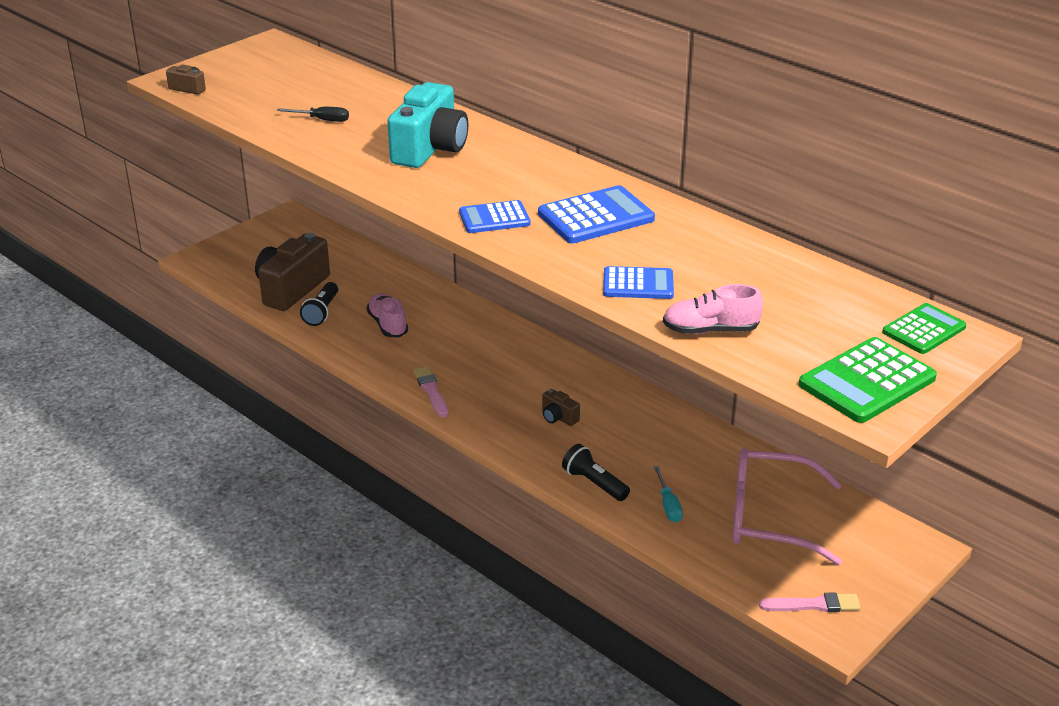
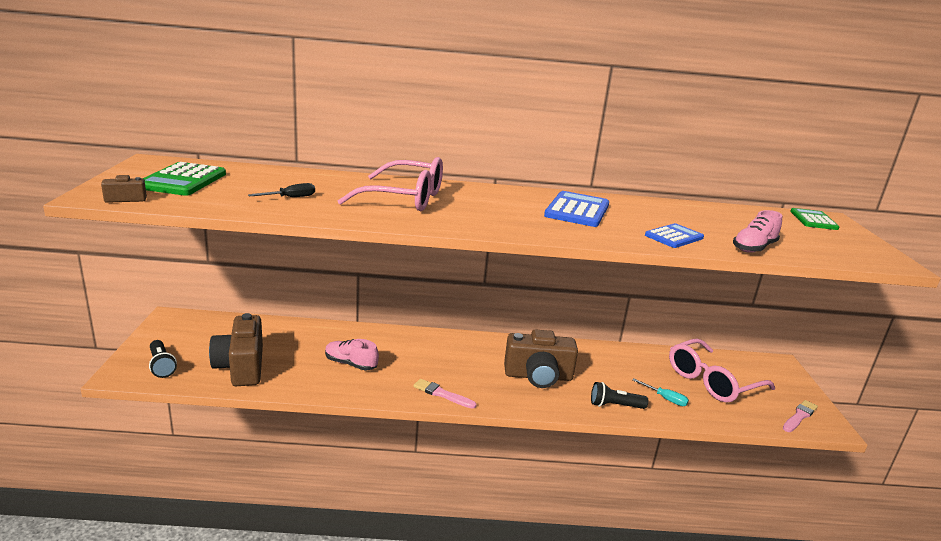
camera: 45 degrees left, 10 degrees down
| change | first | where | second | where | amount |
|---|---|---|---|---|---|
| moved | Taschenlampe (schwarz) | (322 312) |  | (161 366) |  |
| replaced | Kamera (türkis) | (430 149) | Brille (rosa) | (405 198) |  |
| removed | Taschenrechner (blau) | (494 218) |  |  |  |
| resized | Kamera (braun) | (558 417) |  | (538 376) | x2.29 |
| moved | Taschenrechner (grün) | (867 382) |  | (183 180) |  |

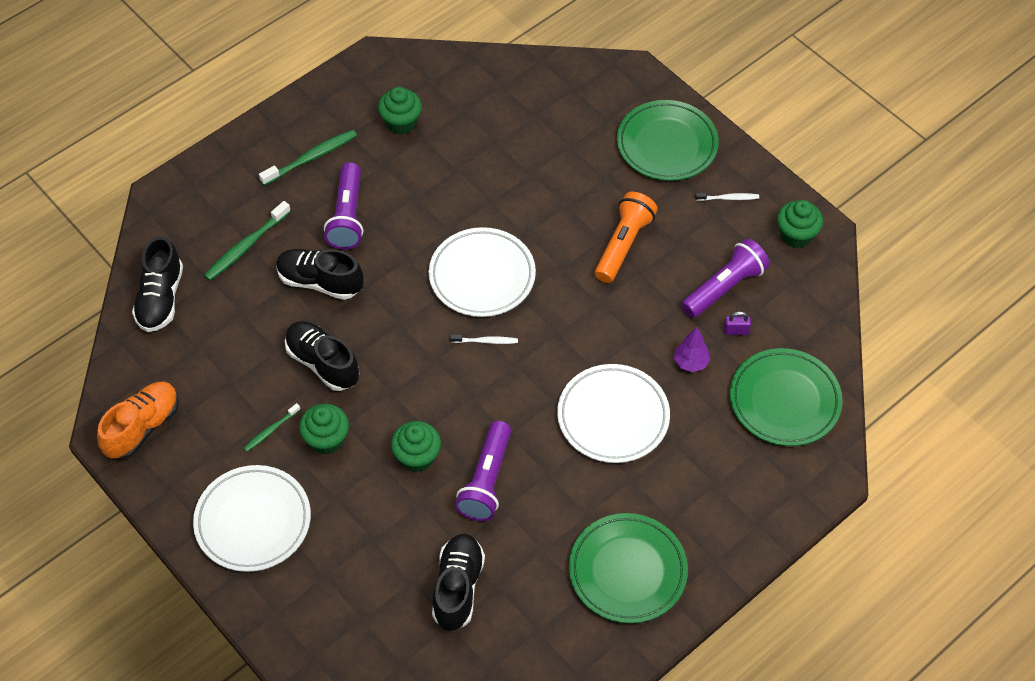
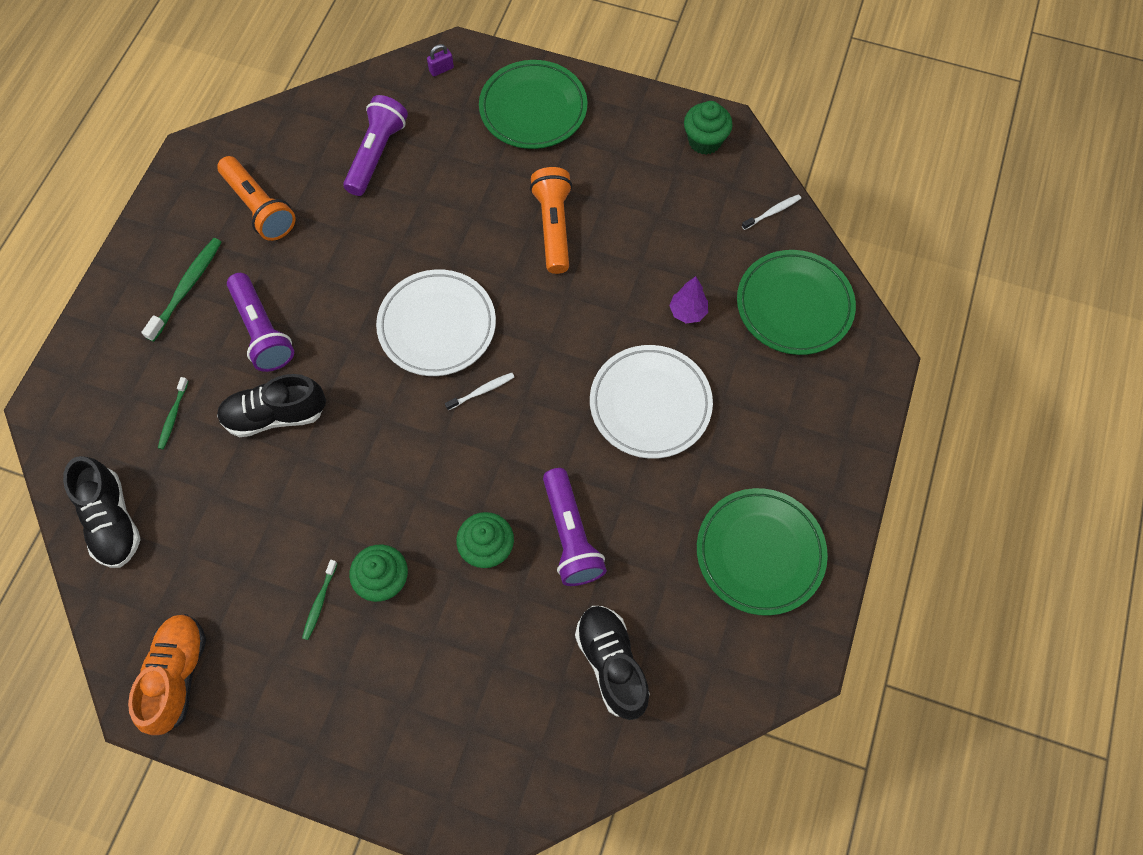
camera: 30 degrees left, 10 degrees up
| change | first | where | second | where | amount |
|---|---|---|---|---|---|
| removed | Teller (weiß) | (253 521) |  |  |  |
| resized | Zahnbürste (grün) | (246 246) |  | (173 416) | x0.58 |
| removed | Schuh (schwarz) | (323 363) |  |  |  |
| replaced | Muffin (grün) | (401 123) | Taschenlampe (orange) | (259 207) |  |
| moved | Taschenlampe (lila) | (724 287) |  | (376 154) |  |
| moved | Zahnbürste (weiß) | (728 198) |  | (772 212) |  |
| moved | Vorhängeschloss (lila) | (736 331) |  | (441 69) |  |

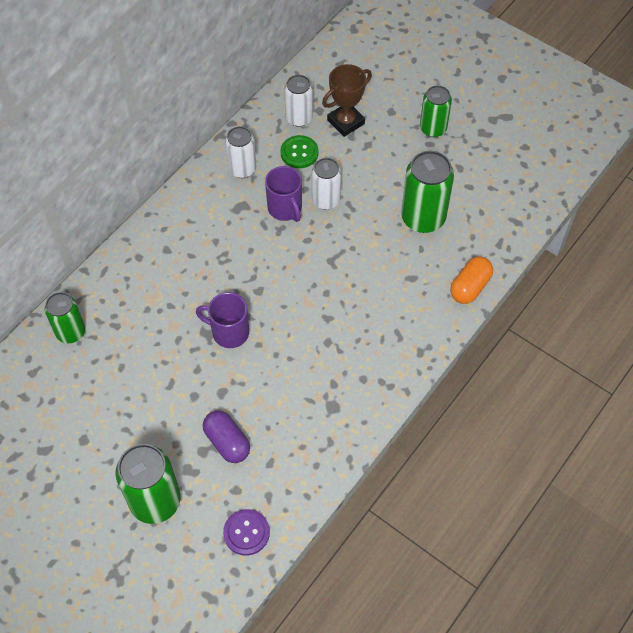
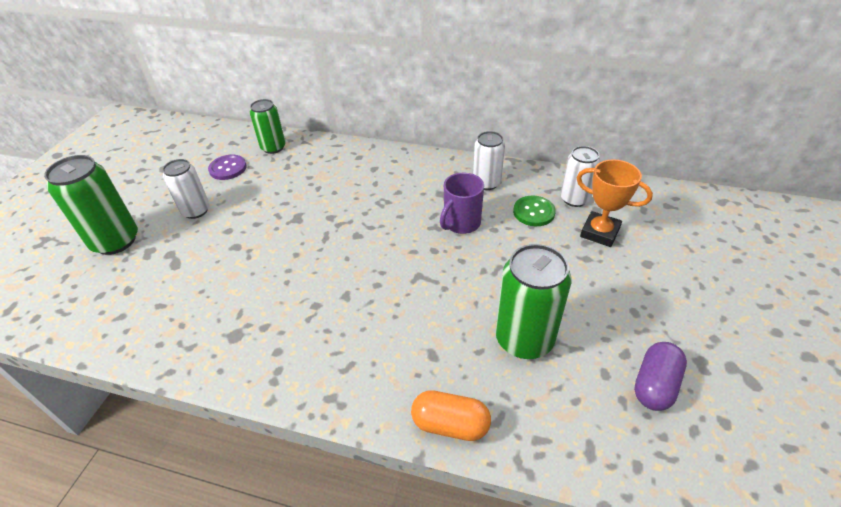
camera: 70 degrees right, 15 degrees down
| change | first | where | second | where | amount |
|---|---|---|---|---|---|
| removed | Tasse (lila) | (229 332) |  |  |  |
| moved | Kapsel (lila) | (227 442) |  | (654 385) |  |
| moved | Knopf (lila) | (246 532) |  | (228 168) |  |
| moved | Dose (weiß) | (326 200) |  | (196 211) |  |
| recoloured | Pokal (braun) | (345 122) | Pokal (orange) | (599 232) |  |
| removed | Dose (grün) | (433 128) |  |  |  |

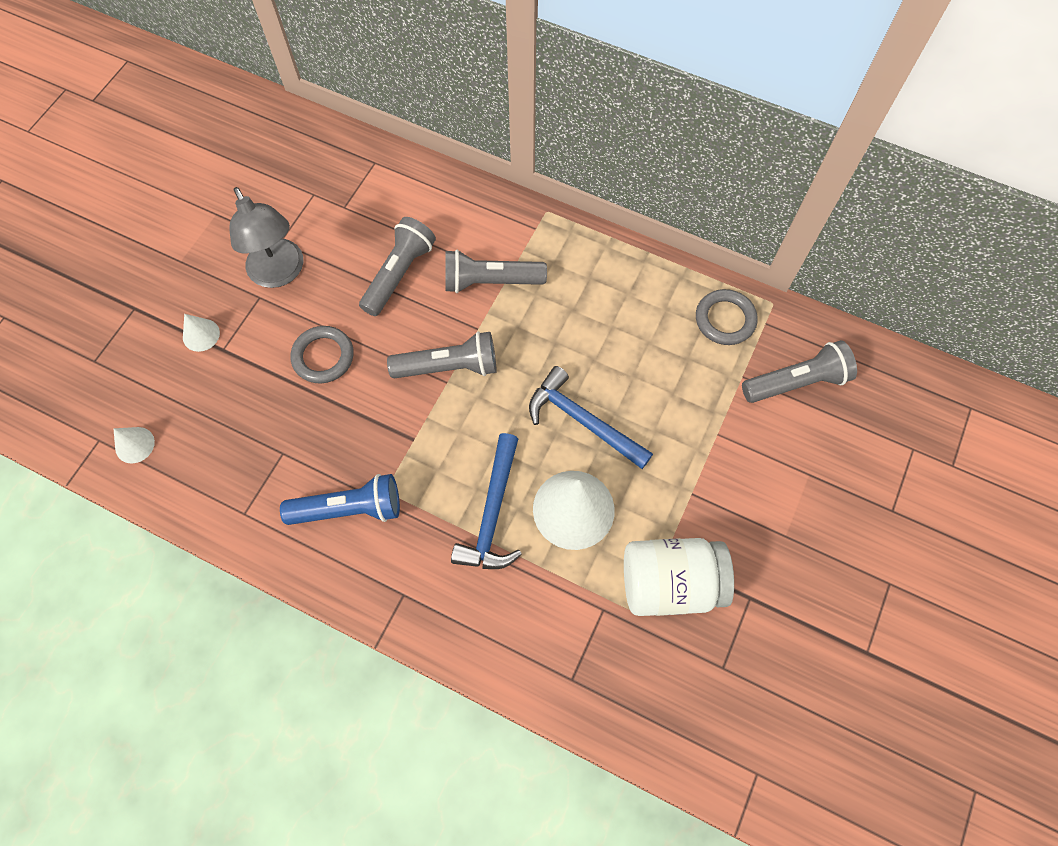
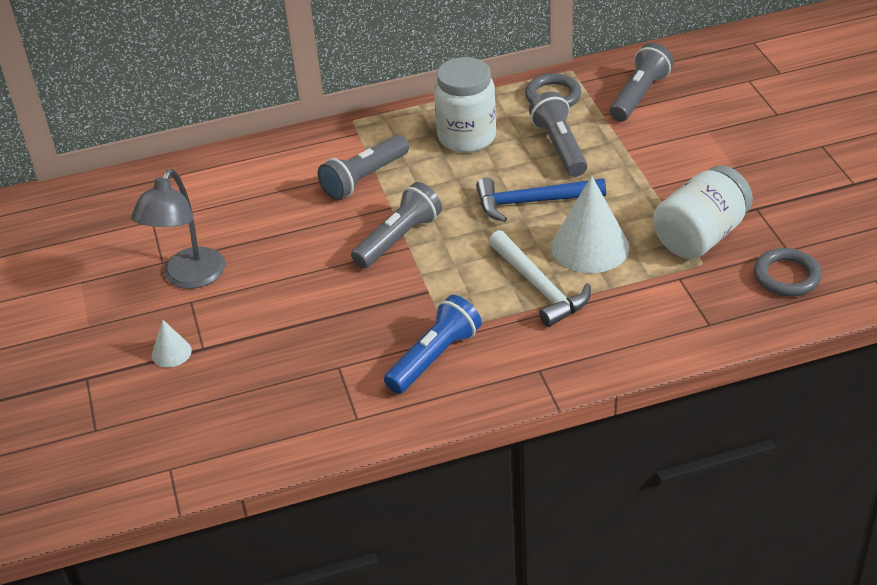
camera: 40 degrees left, 25 degrees down
| change | first | where | second | where | amount |
|---|---|---|---|---|---|
| removed | Kegel (weiß) | (134 445) |  |  |  |
| turned | Lampe (grau) | (280 273) |  | (189 278) | 90 degrees clockwise |
| moved | Ring (grau) | (323 357) |  | (786 276) |  |
| moved | Taschenlampe (grau) | (399 274) |  | (560 147) |  |
| recoloured | Hammer (blau) | (492 513) | Hammer (weiß) | (539 287) |  |
| added |  |  | Einmachglas (weiß) | (467 137) |  |

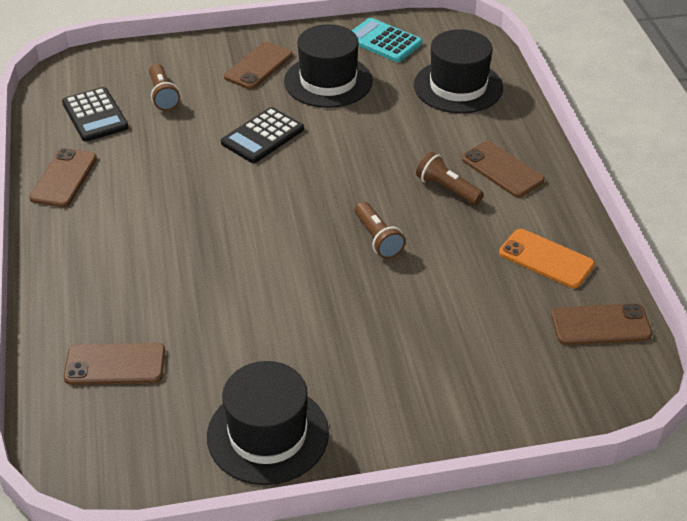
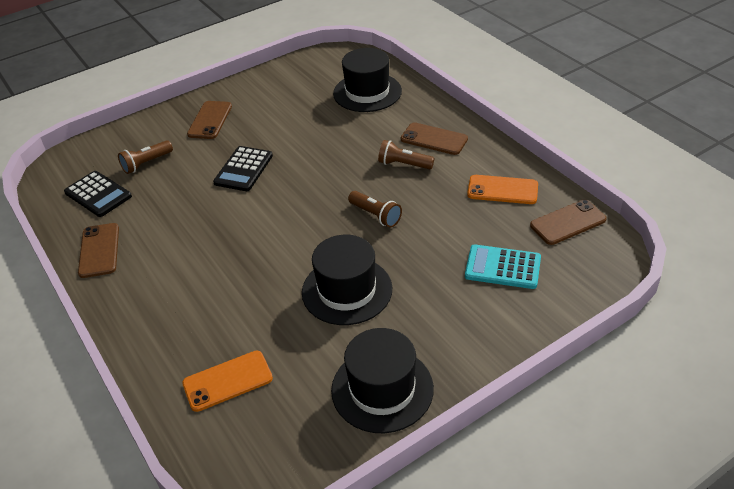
camera: 20 degrees left, 0 degrees up
| change | first | where | second | where | amount |
|---|---|---|---|---|---|
| recoloured | Handy (braun) | (115 364) | Handy (orange) | (227 381) |  |
| turned | Taschenlampe (braun) | (163 96) |  | (146 163) | 90 degrees clockwise |
| moved | Hut (schwarz) | (328 81) |  | (347 290) |  |
| moved | Taschenrechner (türkis) | (383 41) |  | (503 267) |  |

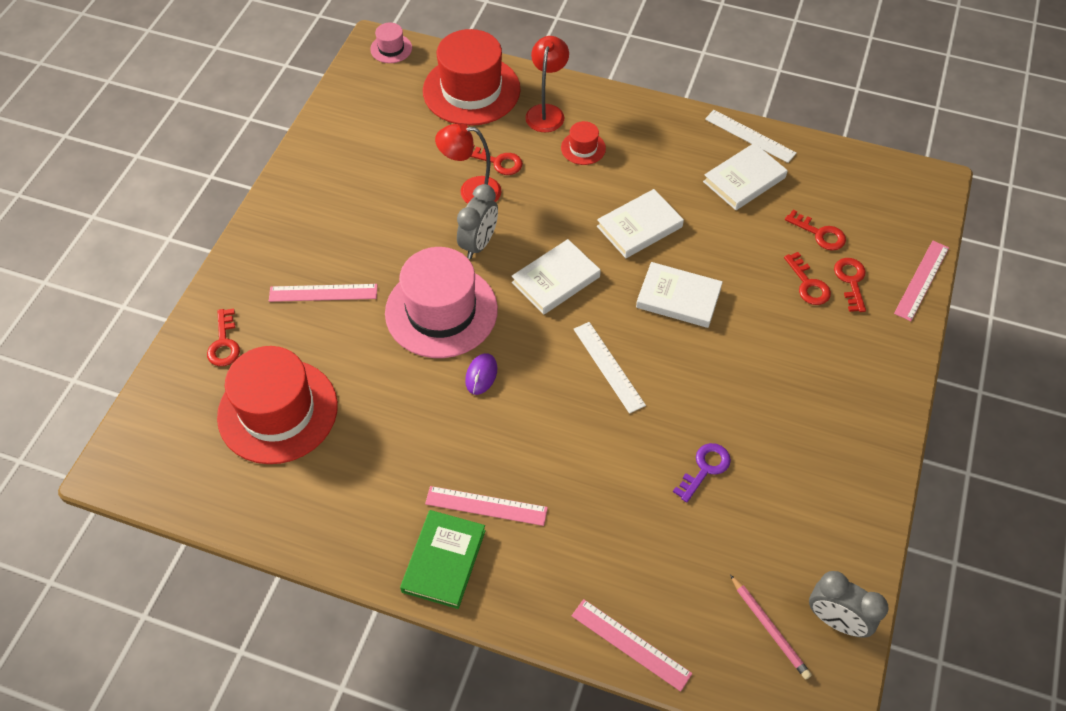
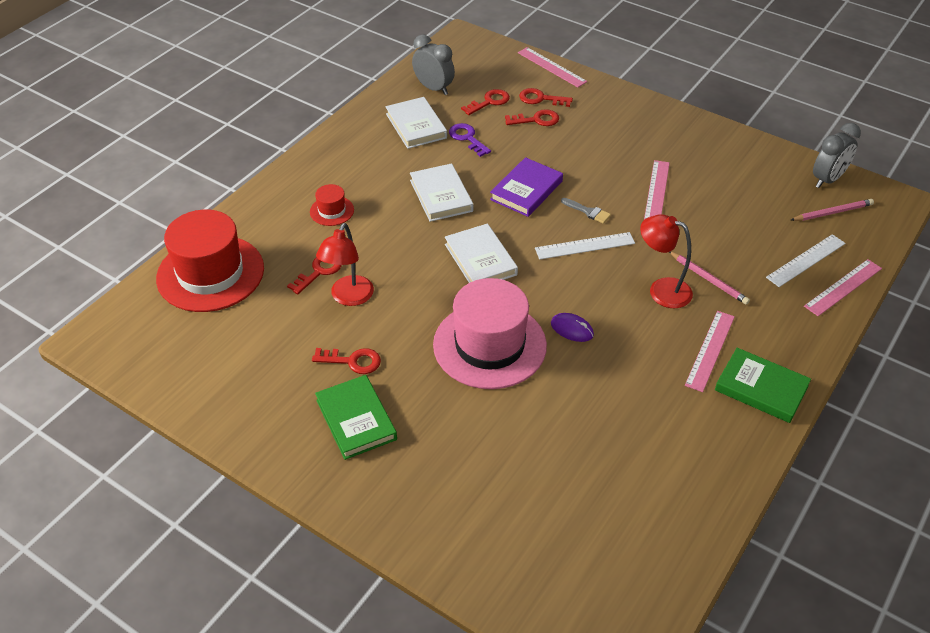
camera: 75 degrees left, 10 degrees down
| change | first | where | second | where | amount |
|---|---|---|---|---|---|
| moved | Schlüssel (rot) | (224 343) |  | (352 361) |  |
| removed | Hut (rot) | (278 411) |  |  |  |
| moved | Lineal (rosa) | (323 293) |  | (657 191) |  |
| removed | Hut (rosa) | (391 48) |  |  |  |
| moved | Wecker (grau) | (479 244) |  | (434 88) |  |
| moved | Lampe (rot) | (546 112) |  | (661 290) |  |
| recoloured | Buch (weiß) | (678 298) | Buch (lila) | (526 190) |  |
| moved | Schlüssel (lila) | (705 469) |  | (467 138) |  |
| moved | Lineal (weiß) | (750 136) |  | (806 260) |  |
| added |  |  | Buch (grün) | (356 420) |  |
| added |  |  | Pinsel (grau) | (588 212) |  |
| added |  |  | Bleistift (rosa) | (708 279) |  |

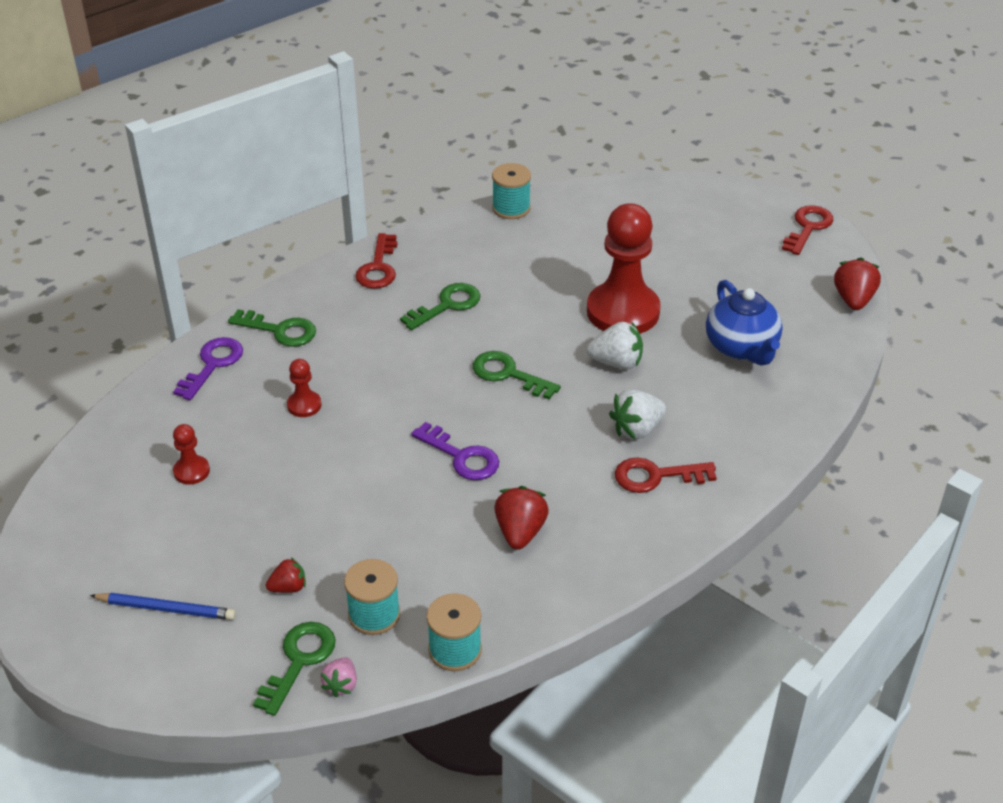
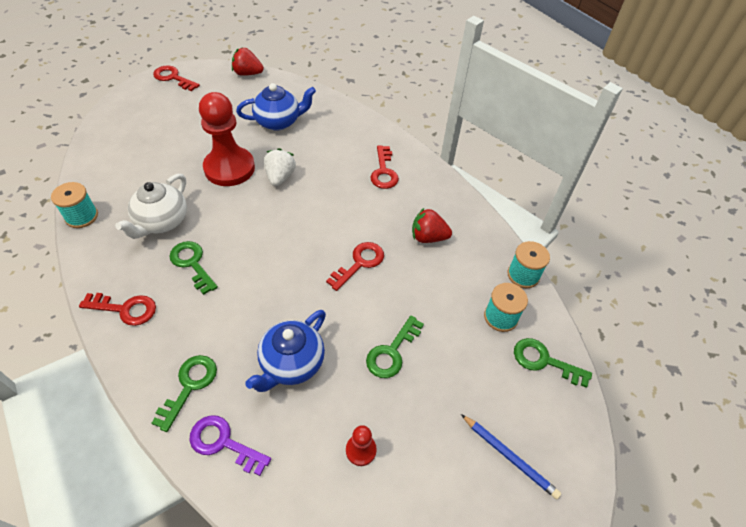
camera: 90 degrees left, 10 degrees up
| change | first | where | second | where | amount |
|---|---|---|---|---|---|
| turned | Bleistift (blau) | (166 609) |  | (509 457) | 120 degrees clockwise |
| removed | Erdbeere (rot) | (288 587) |  |  |  |
| replaced | Bauer (rot) | (304 405) | Teekanne (blau) | (291 364) |  |
| removed | Erdbeere (rosa) | (341 685) |  |  |  |
| recoloured | Schlüssel (lila) | (462 457) | Schlüssel (rot) | (360 263) |  |
| moved | Schlüssel (grün) | (508 374) |  | (392 352) |  |
| removed | Erdbeere (weiß) | (637 429) |  |  |  |
| added |  |  | Teekanne (weiß) | (161 222) |  |

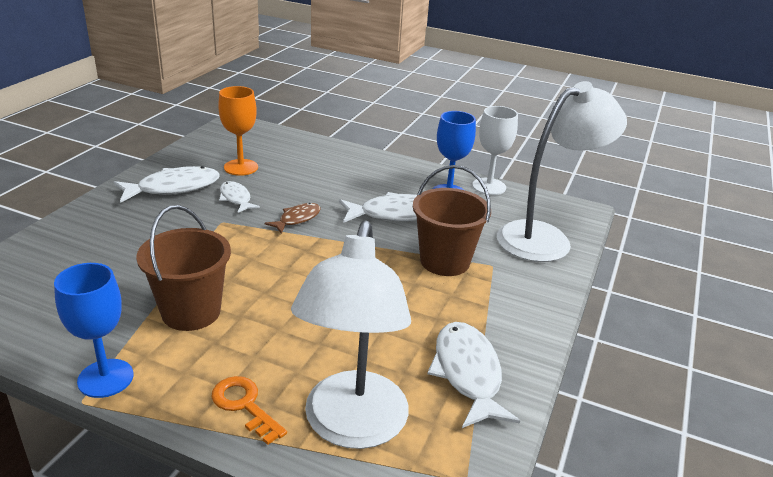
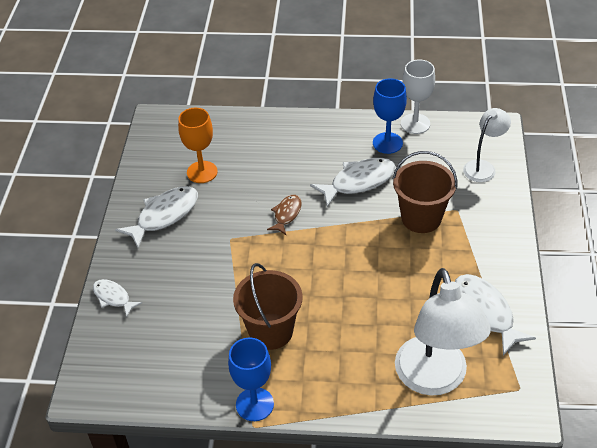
camera: 15 degrees left, 15 degrees up
| change | first | where | second | where | amount |
|---|---|---|---|---|---|
| removed | Schlüssel (orange) | (245 405) |  |  |  |
| moved | Fisch (weiß) | (236 198) |  | (113 297) |  |
| resized | Lampe (weiß) | (545 238) |  | (483 167) | x0.54 |

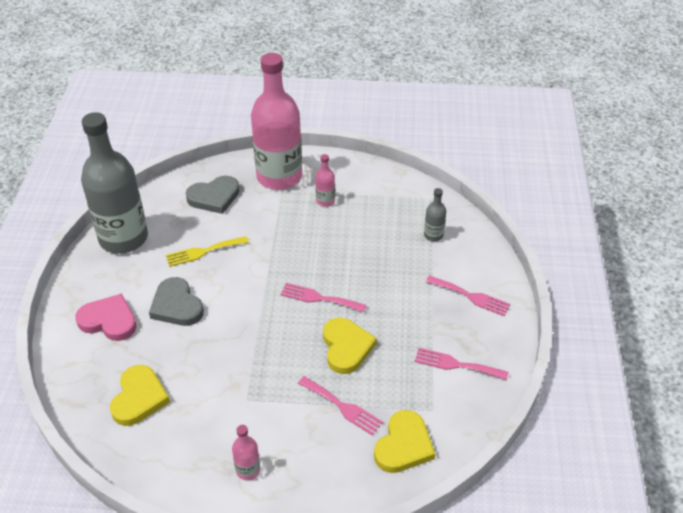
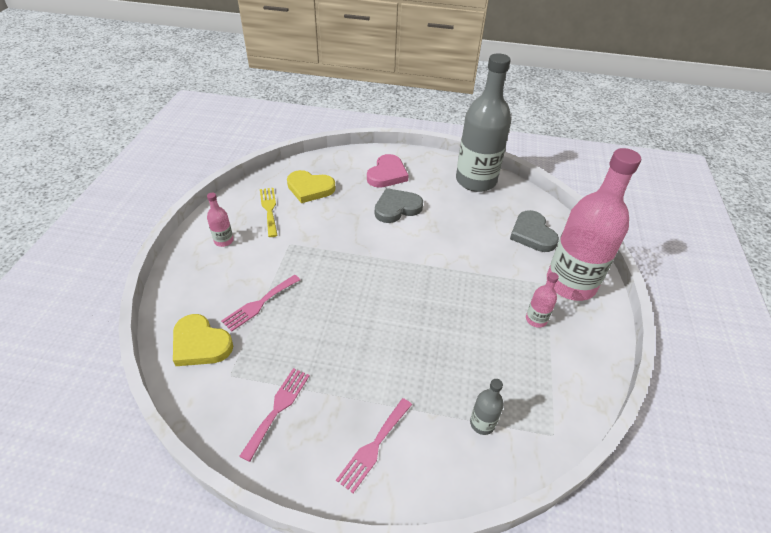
camera: 95 degrees right, 0 degrees up
| change | first | where | second | where | amount |
|---|---|---|---|---|---|
| moved | Gabel (gelb) | (203 251) |  | (269 209) |  |
| removed | Gabel (rosa) | (319 298) |  |  |  |
| removed | Herz (gelb) | (346 347) |  |  |  |

